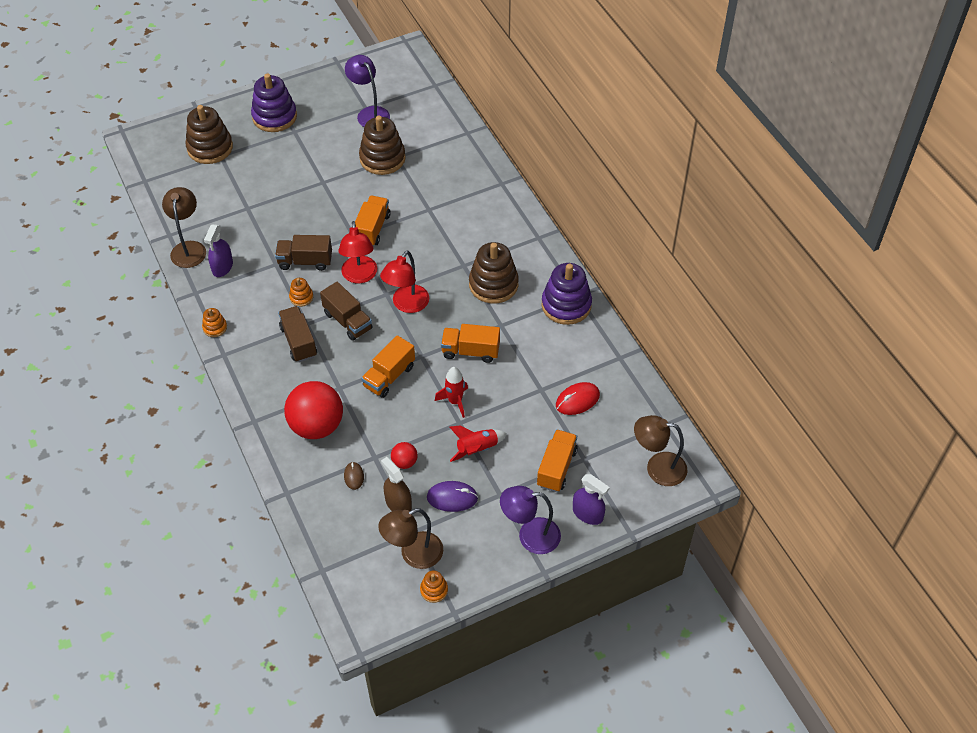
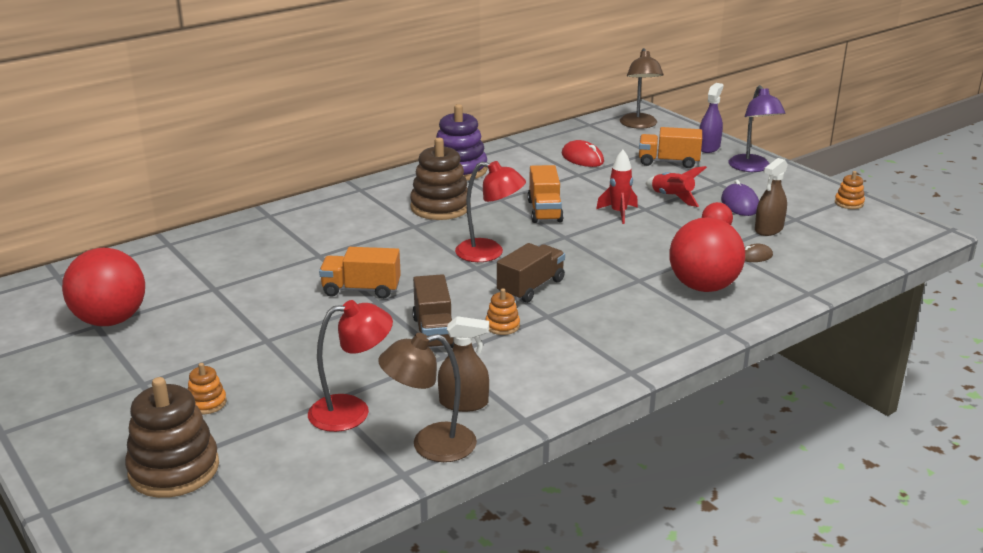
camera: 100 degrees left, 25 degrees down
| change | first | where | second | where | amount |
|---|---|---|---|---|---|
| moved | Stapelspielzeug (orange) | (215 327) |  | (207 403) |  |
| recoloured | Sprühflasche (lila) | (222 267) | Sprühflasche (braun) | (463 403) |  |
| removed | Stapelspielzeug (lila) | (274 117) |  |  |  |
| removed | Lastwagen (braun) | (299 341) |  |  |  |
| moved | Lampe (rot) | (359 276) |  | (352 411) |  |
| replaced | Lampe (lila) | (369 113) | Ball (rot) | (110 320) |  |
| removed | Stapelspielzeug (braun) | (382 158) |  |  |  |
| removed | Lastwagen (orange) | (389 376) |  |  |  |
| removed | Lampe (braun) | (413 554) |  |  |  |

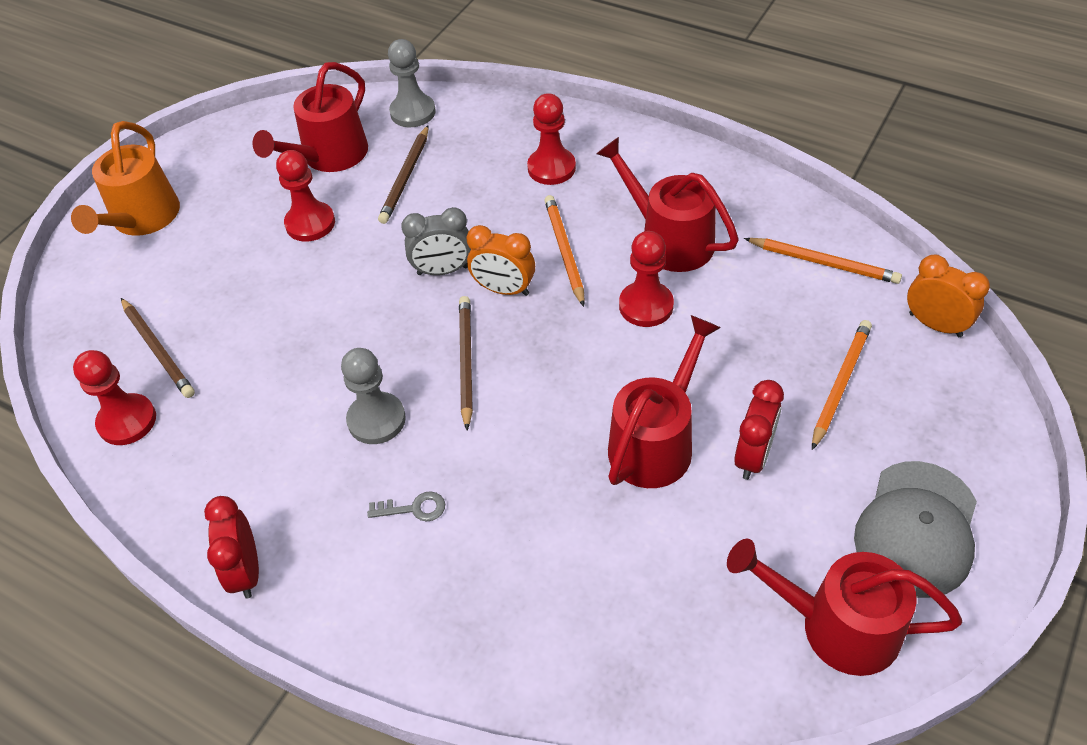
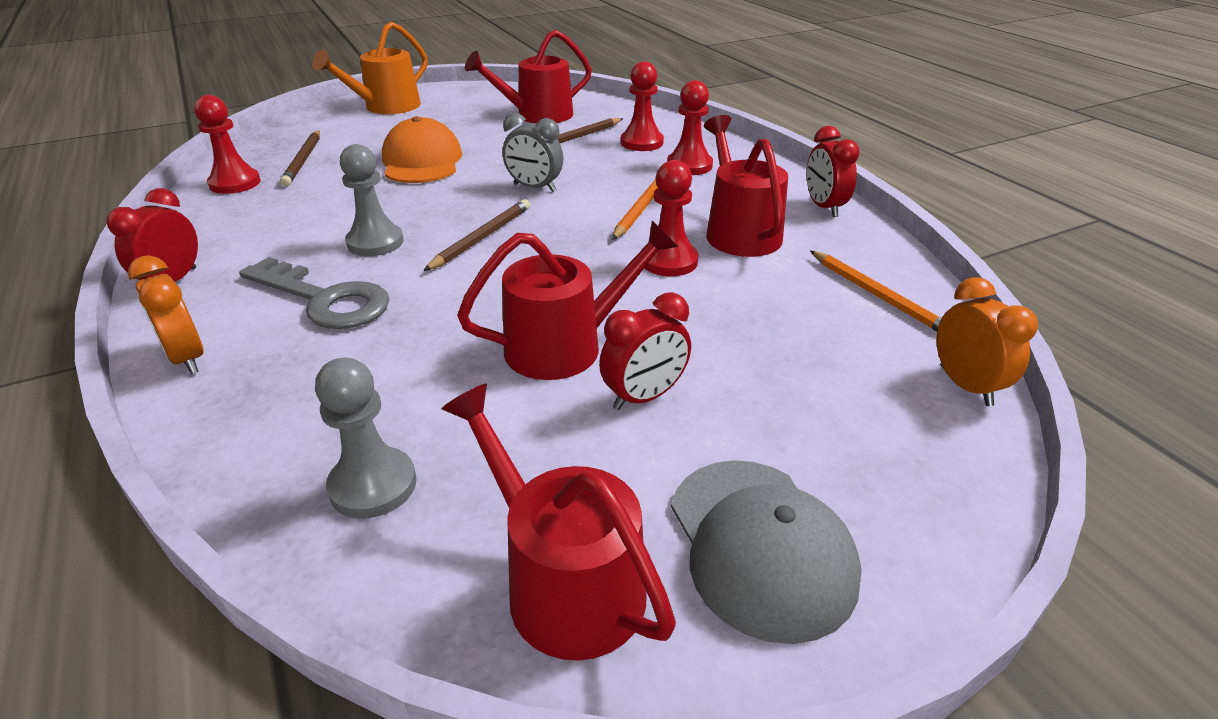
camera: 30 degrees right, 15 degrees down
| change | first | where | second | where | amount |
|---|---|---|---|---|---|
| moved | Bauer (rot) | (310 223) |  | (642 142) |  |
| resized | Schlüssel (grau) | (413 508) |  | (324 299) | x2.30 |
| moved | Bauer (grau) | (413 112) |  | (373 485) |  |
| moved | Wecker (orange) | (504 289) |  | (187 358) |  |
| removed | Bleistift (orange) | (840 384) |  |  |  |
| turned | Kappe (grau) | (917 529) |  | (760 545) | 75 degrees counterclockwise |
| added |  |  | Kappe (orange) | (422 161) |  |
| added |  |  | Wecker (rot) | (824 207) |  |

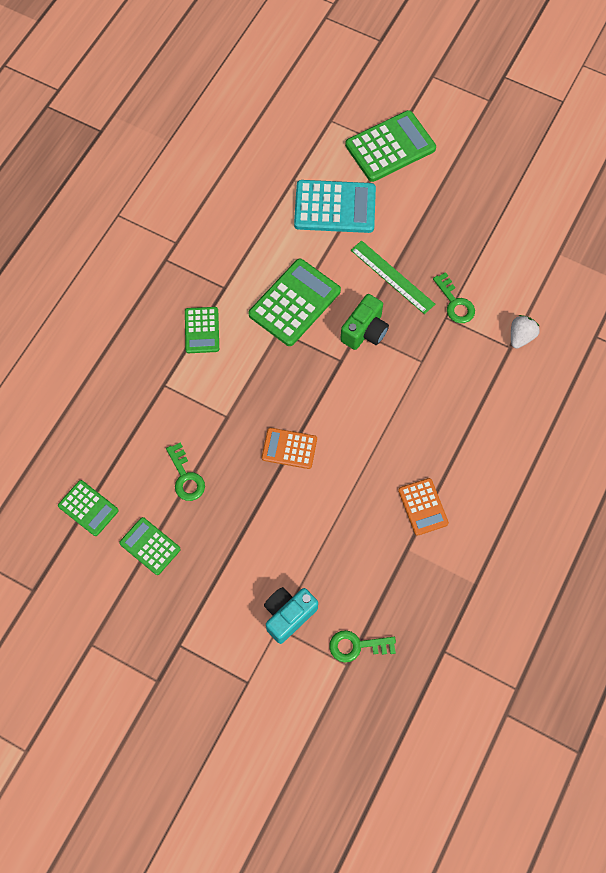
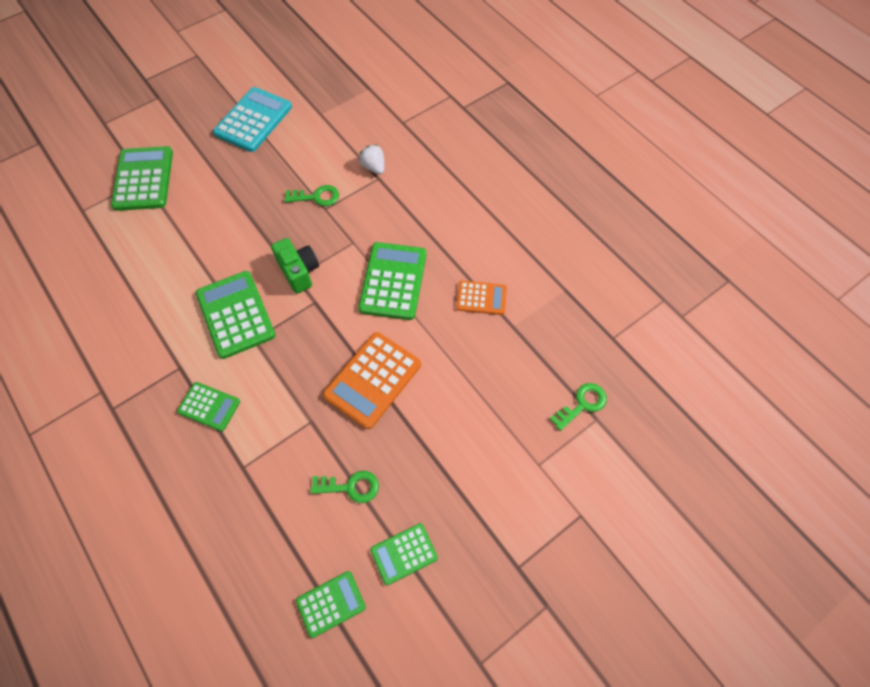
camera: 65 degrees left, 5 degrees down
| change | first | where | second | where | amount |
|---|---|---|---|---|---|
| resized | Taschenrechner (orange) | (289 448) |  | (373 380) | x1.71 |
| removed | Kamera (türkis) | (288 615) |  |  |  |
| moved | Taschenrechner (türkis) | (335 207) |  | (253 120) |  |
| turned | Schlüssel (grün) | (356 646) |  | (582 404) | 150 degrees counterclockwise |
| removed | Lineal (grün) | (392 277) |  |  |  |
| added |  |  | Taschenrechner (grün) | (393 281) |  |

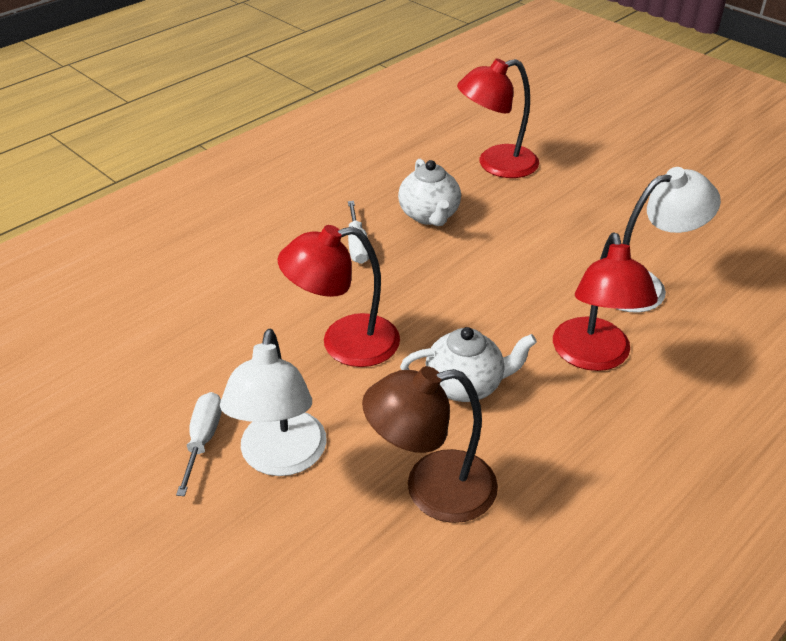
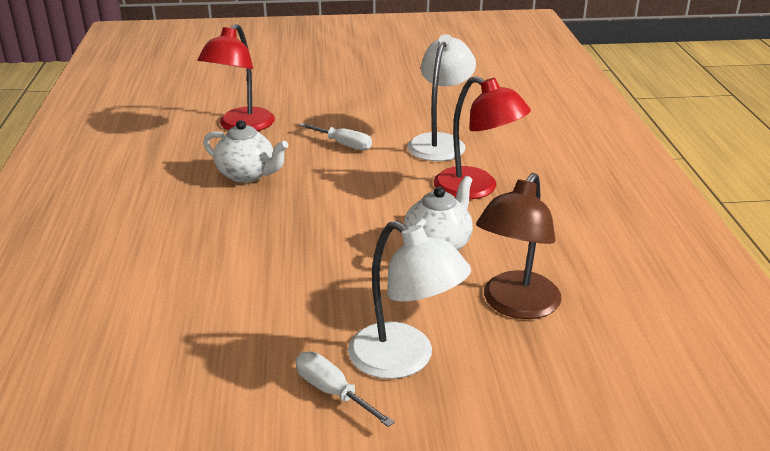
camera: 50 degrees left, 10 degrees down
| change | first | where | second | where | amount |
|---|---|---|---|---|---|
| removed | Lampe (rot) | (344 344) |  |  |  |
| moved | Schraubenzieher (weiß) | (357 245) |  | (343 144) |  |

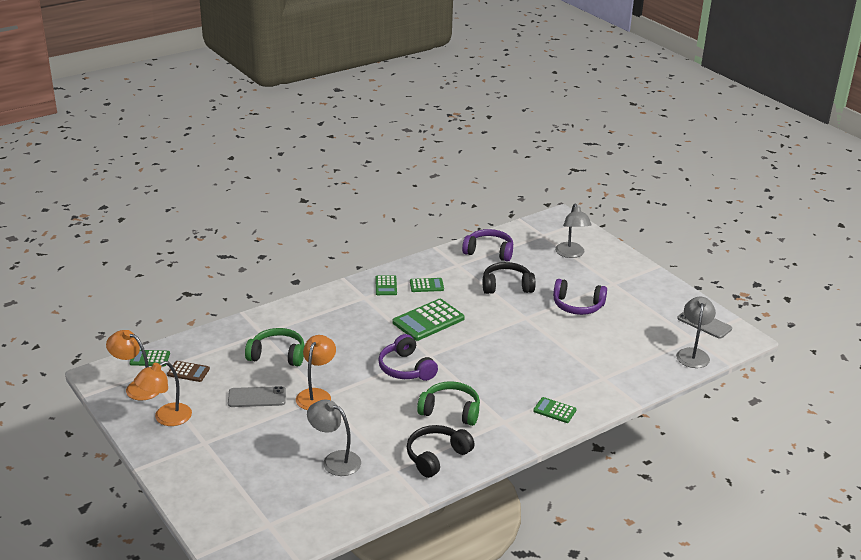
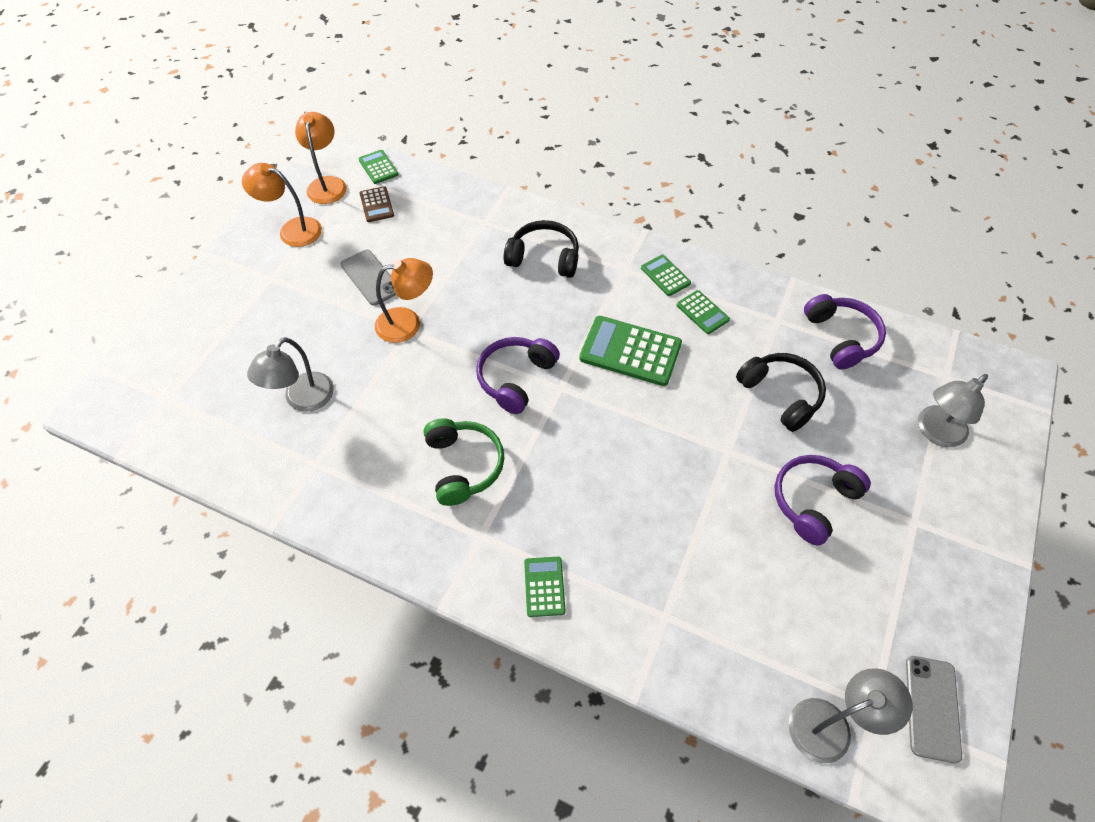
camera: 60 degrees right, 25 degrees up
| change | first | where | second | where | amount |
|---|---|---|---|---|---|
| removed | Kopfhörer (grün) | (277 355) |  |  |  |
| turned | Lampe (grau) | (335 460) |  | (302 400) | 150 degrees counterclockwise |
| turned | Taschenrechner (grün) | (386 286) |  | (665 276) | 90 degrees clockwise |
| moved | Kopfhörer (schwarz) | (436 456) |  | (544 257) |  |
| turned | Kopfhörer (lila) | (577 306) |  | (813 501) | 60 degrees clockwise |

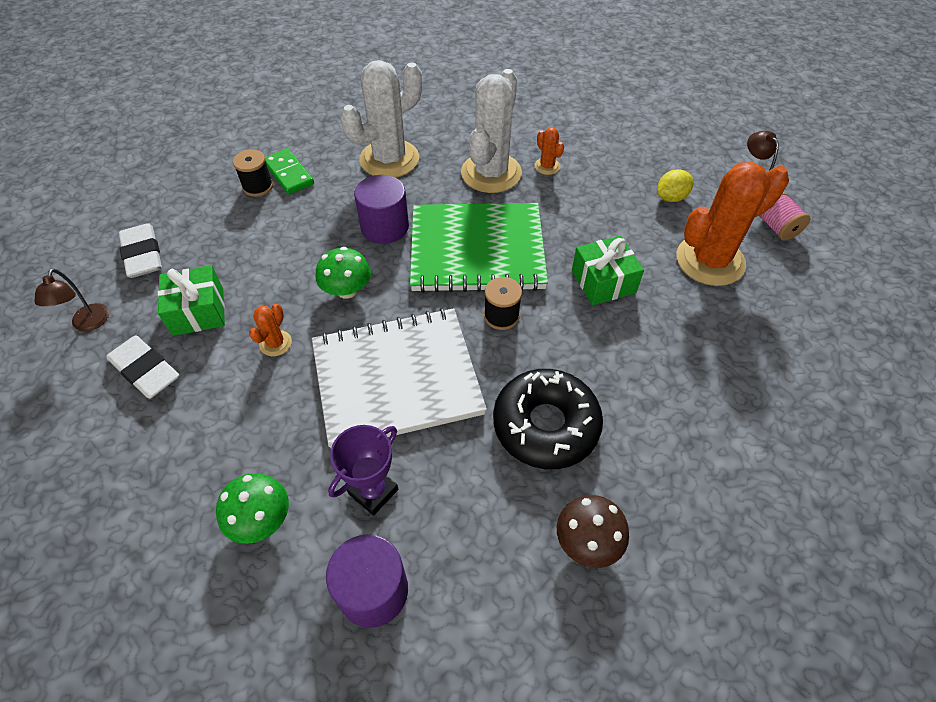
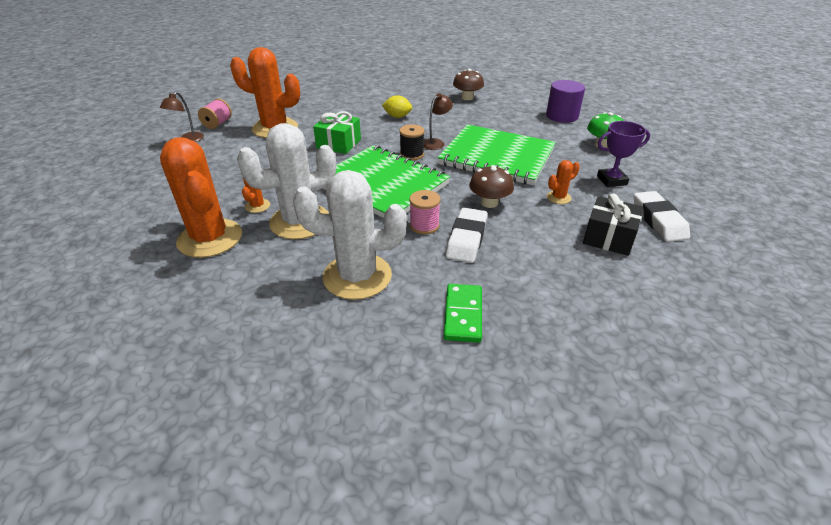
camera: 140 degrees left, 15 degrees down
| change | first | where | second | where | amount |
|---|---|---|---|---|---|
| moved | Lampe (braun) | (88 324) |  | (436 142) |  |
| moved | Radiergummi (weiß) | (143 255) |  | (466 239) |  |
| recoloured | Geschenk (grün) | (198 311) | Geschenk (schwarz) | (608 237) |  |
| removed | Garnrolle (schwarz) | (258 186) |  |  |  |
| recoloured | Notizbuch (weiß) | (397 379) | Notizbuch (grün) | (497 157) |  |
| recoloured | Pilz (grün) | (347 290) | Pilz (braun) | (489 203) |  |
| moved | Pokal (lila) | (373 491) |  | (611 180) |  |
| replaced | Vollzylinder (lila) | (385 227) | Garnrolle (rosa) | (424 225) |  |
| removed | Donut (schwarz) | (545 425) |  |  |  |
| moved | Zitrone (gelb) | (671 197) |  | (397 116) |  |
| added |  |  | Kaktus (orange) | (210 238) |  |

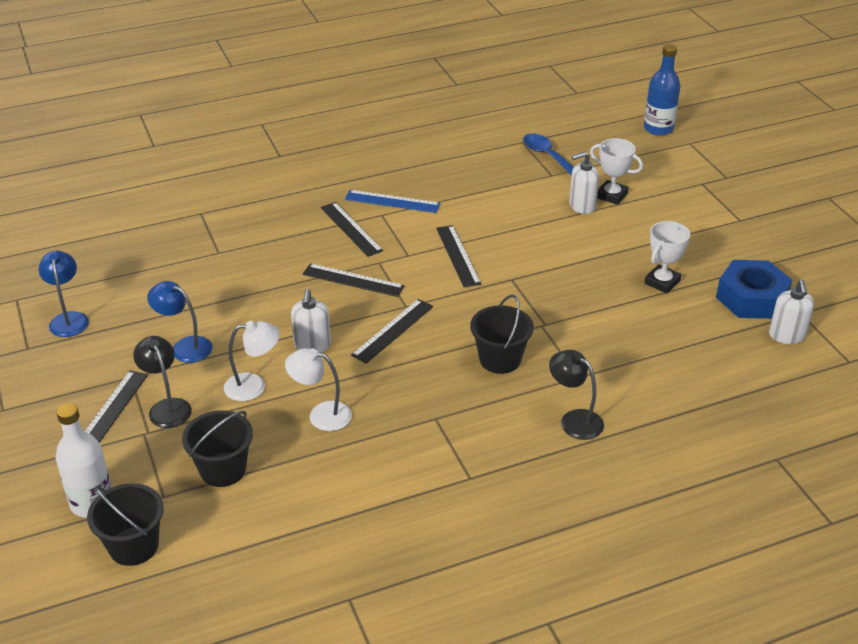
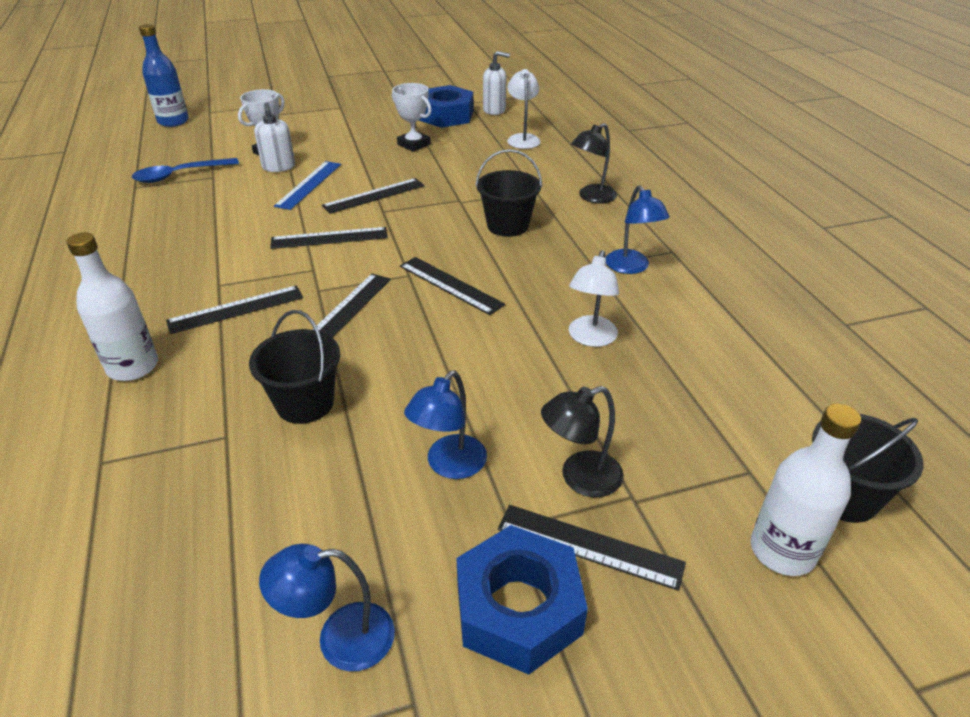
camera: 85 degrees left, 0 degrees up
| change | first | where | second | where | amount |
|---|---|---|---|---|---|
| moved | Eimer (schwarz) | (223 469) |  | (305 403) |  |
| moved | Lampe (weiß) | (254 386) |  | (523 138) |  |
| removed | Seifenspender (weiß) | (312 345) |  |  |  |
| moved | Lineal (blau) | (392 201) |  | (309 185) |  |
| added |  |  | Flasche (weiß) | (133 367) |  |
| added |  |  | Lineal (schwarz) | (374 196) |  |
| added |  |  | Sechskantmutter (blau) | (518 608) |  |
| added |  |  | Lampe (blau) | (631 267) |  |

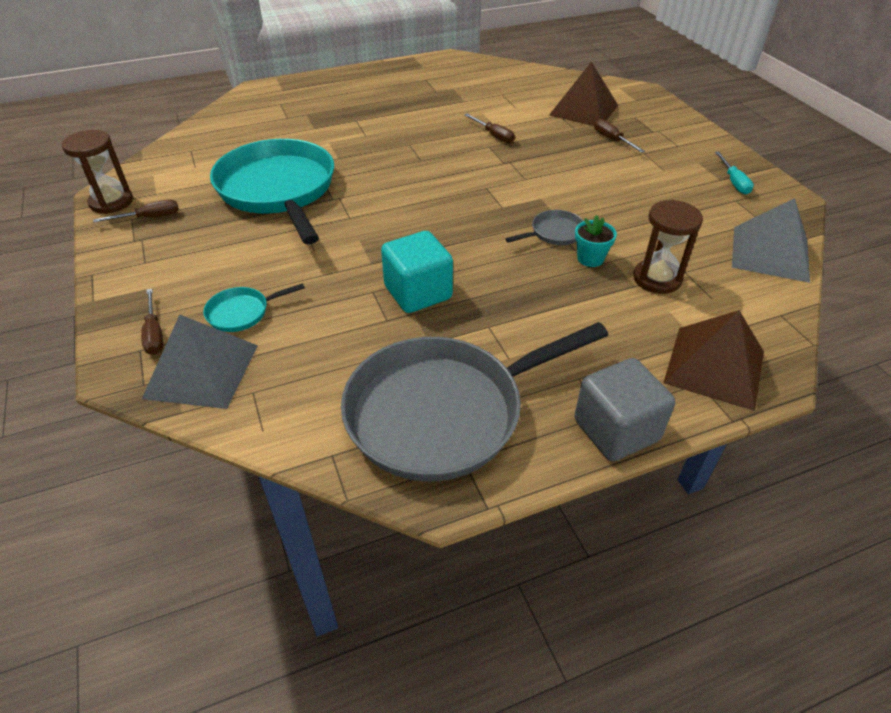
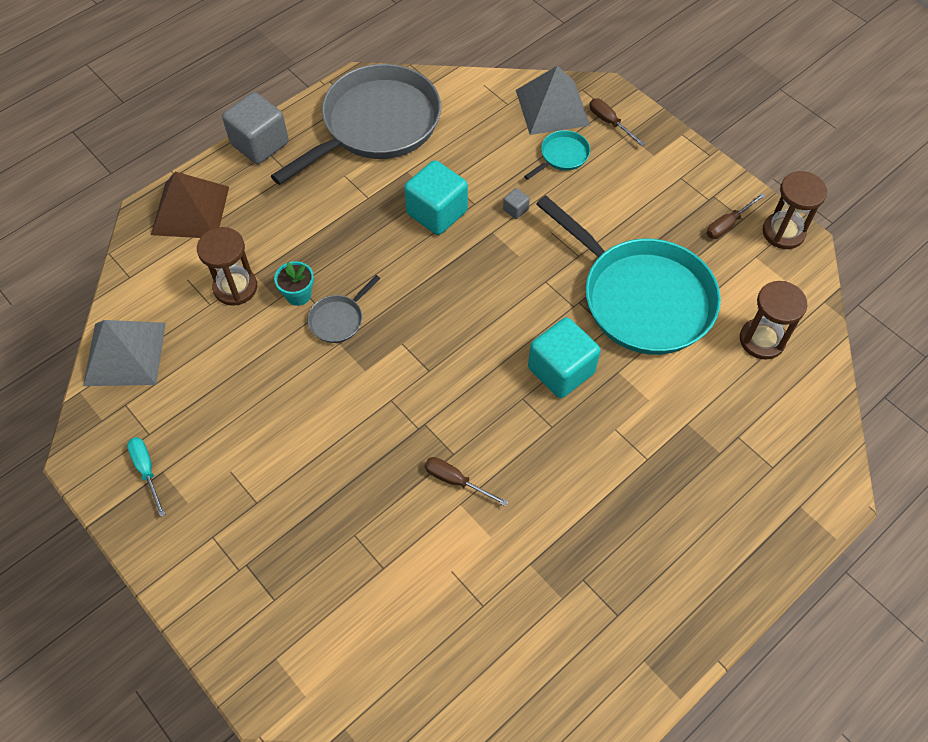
camera: 160 degrees right, 15 degrees up
| change | first | where | second | where | amount |
|---|---|---|---|---|---|
| removed | Pyramide (braun) | (584 110) |  |  |  |
| removed | Schraubenzieher (braun) | (612 139) |  |  |  |
| added |  |  | Kubus (grau) | (515 209) |  |
| added |  |  | Kubus (türkis) | (561 370) |  |
| added |  |  | Sanduhr (braun) | (762 340) |  |

